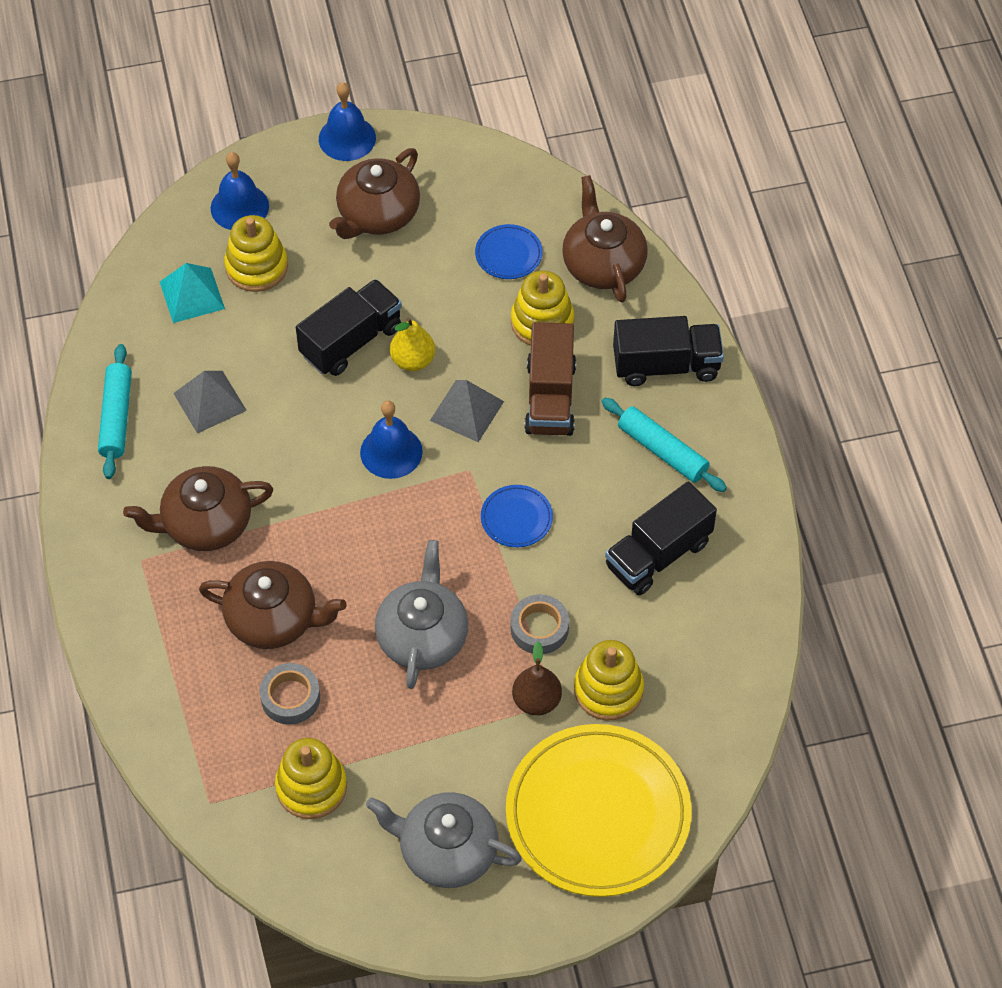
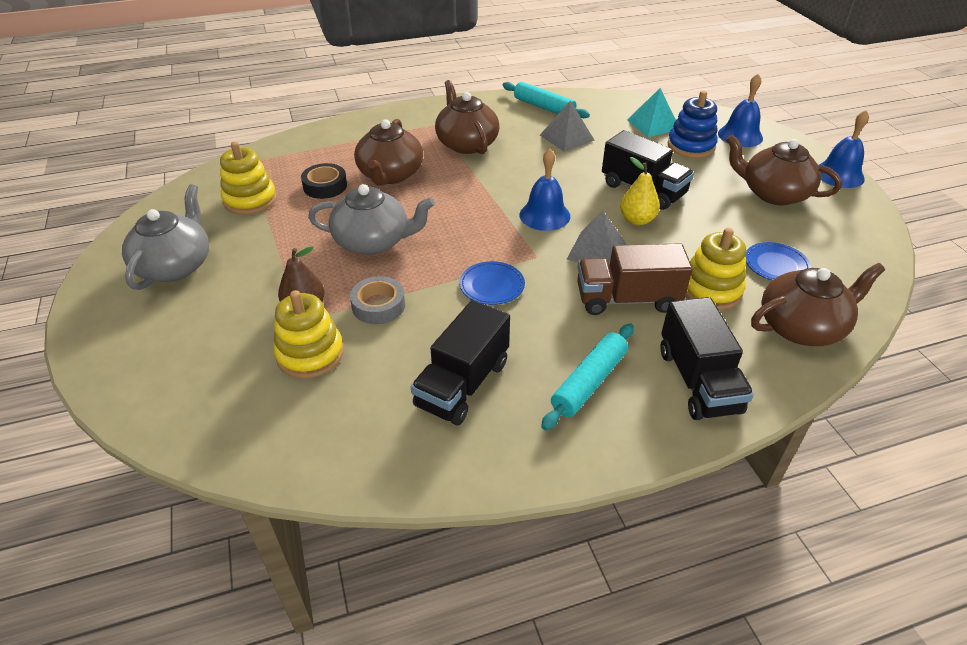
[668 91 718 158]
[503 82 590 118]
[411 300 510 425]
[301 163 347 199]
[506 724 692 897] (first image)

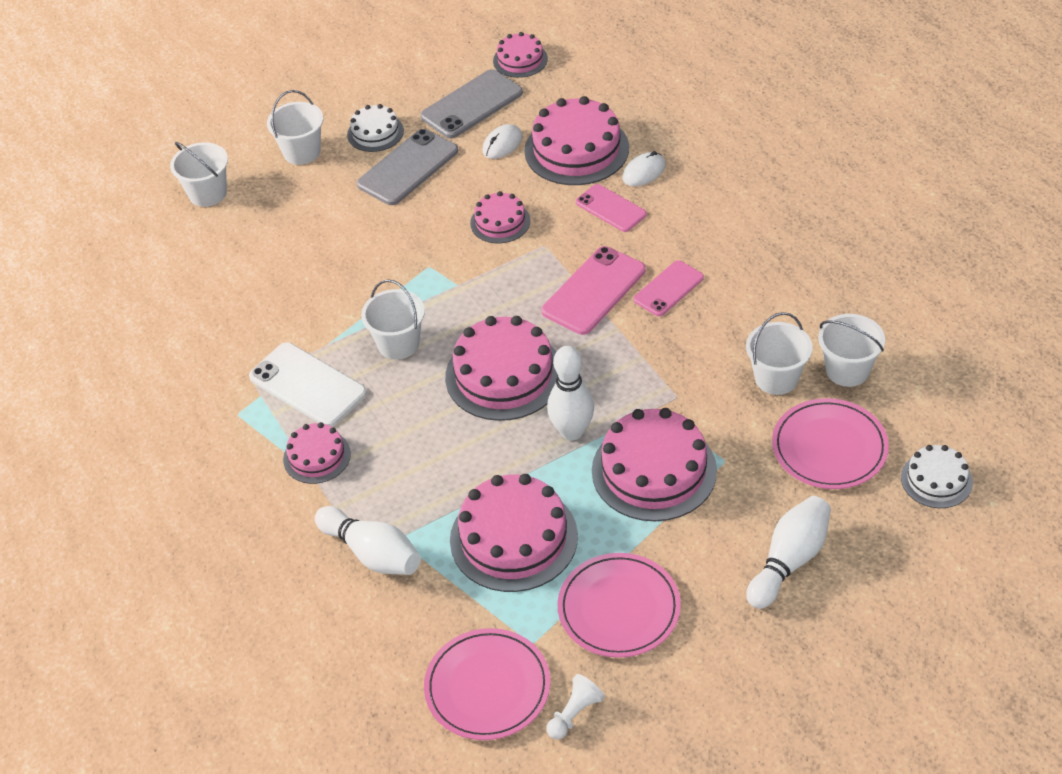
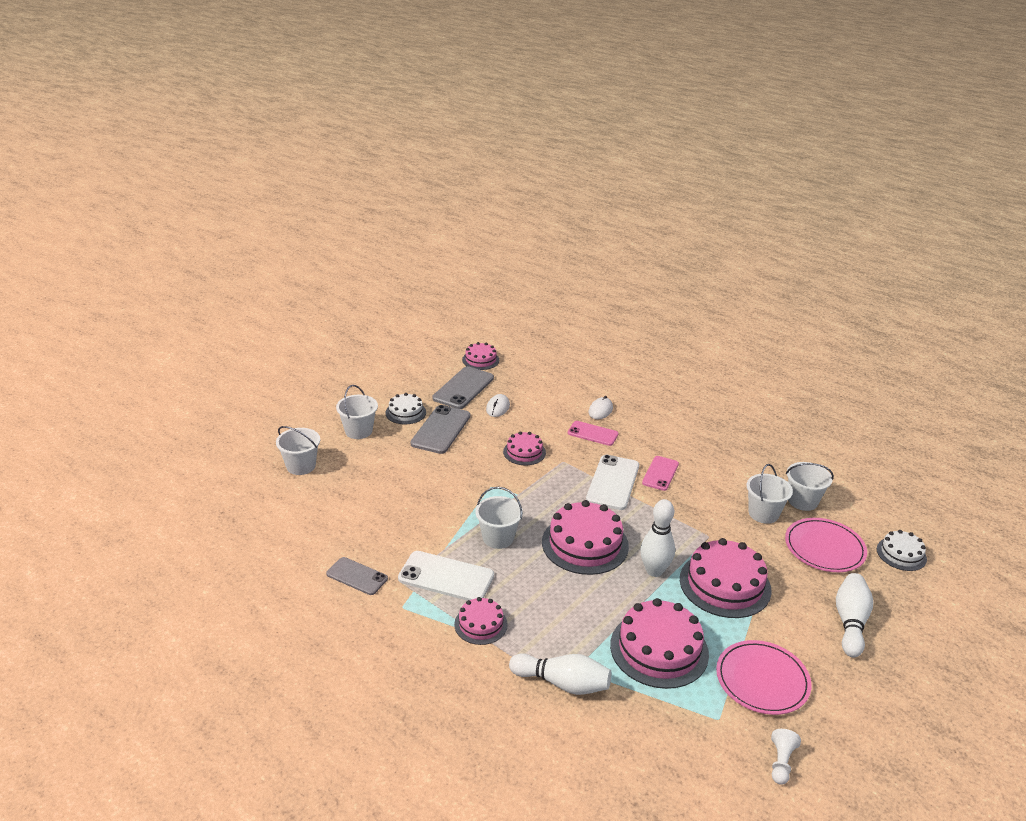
[524 96 629 185] (first image)
[586 455 639 510]
[424 628 550 740] (first image)
[326 557 388 595]

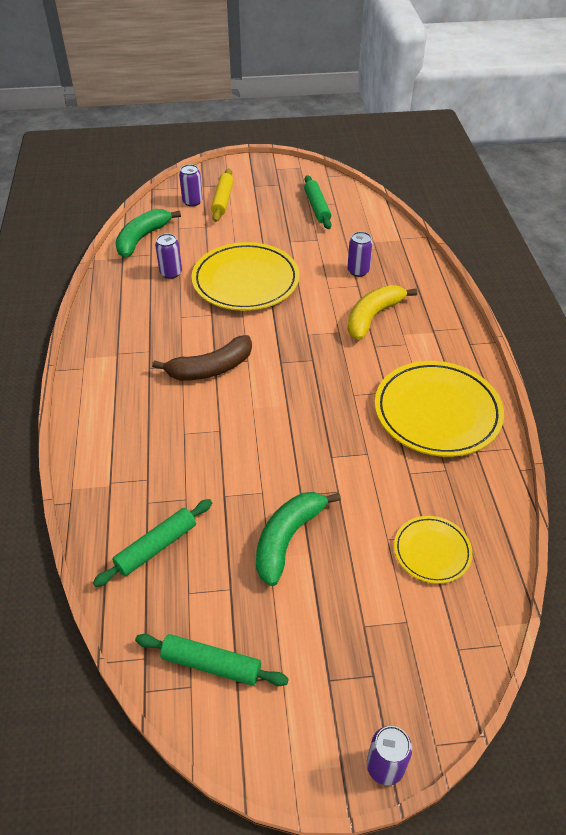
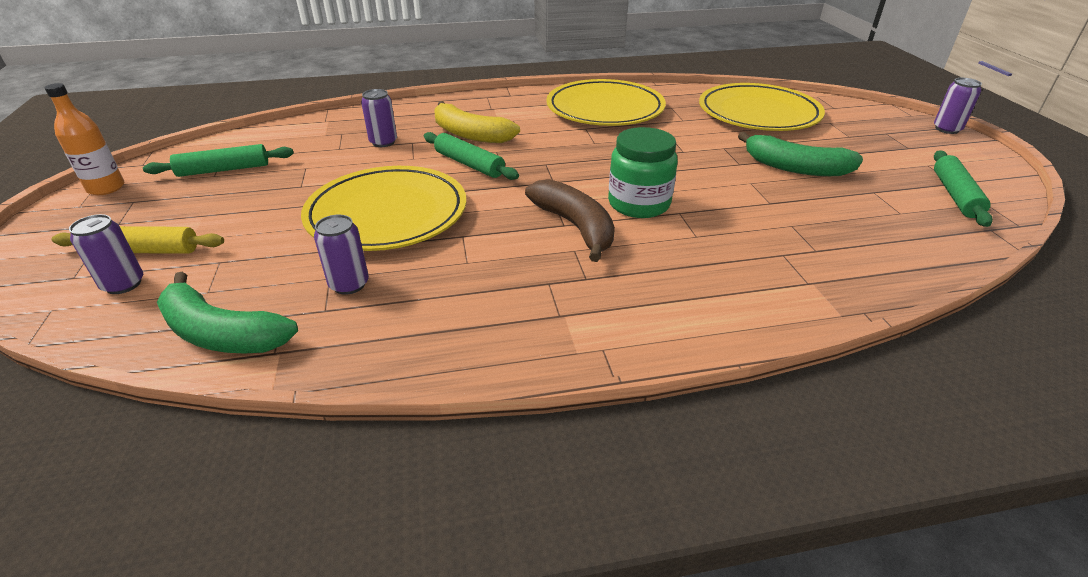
[424 132 519 180]
[699 83 825 131]
[45 83 124 195]
[608 127 678 218]

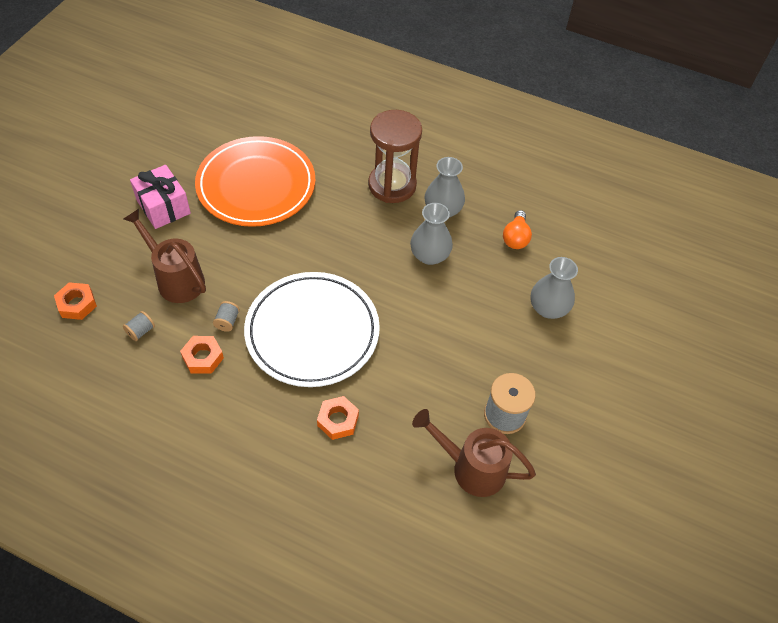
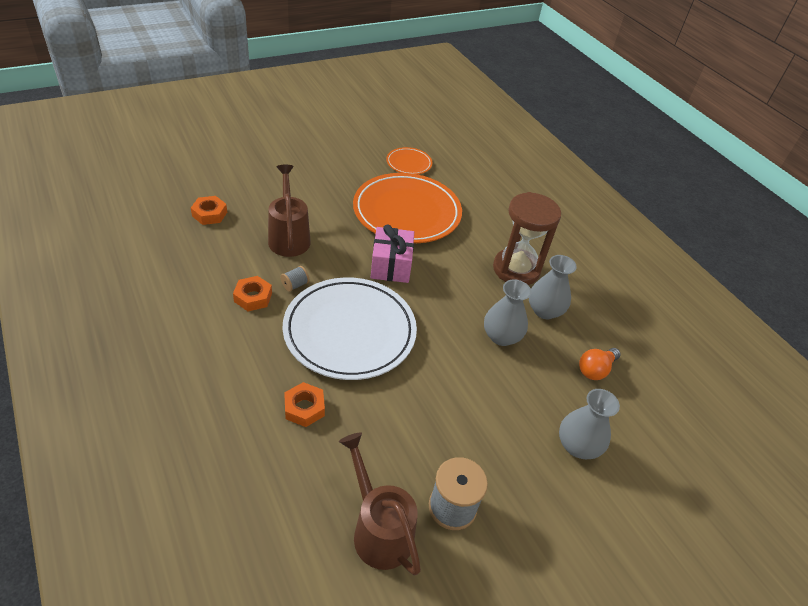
[371 224 414 283]
[123 311 155 341] (first image)
[386 147 432 174]

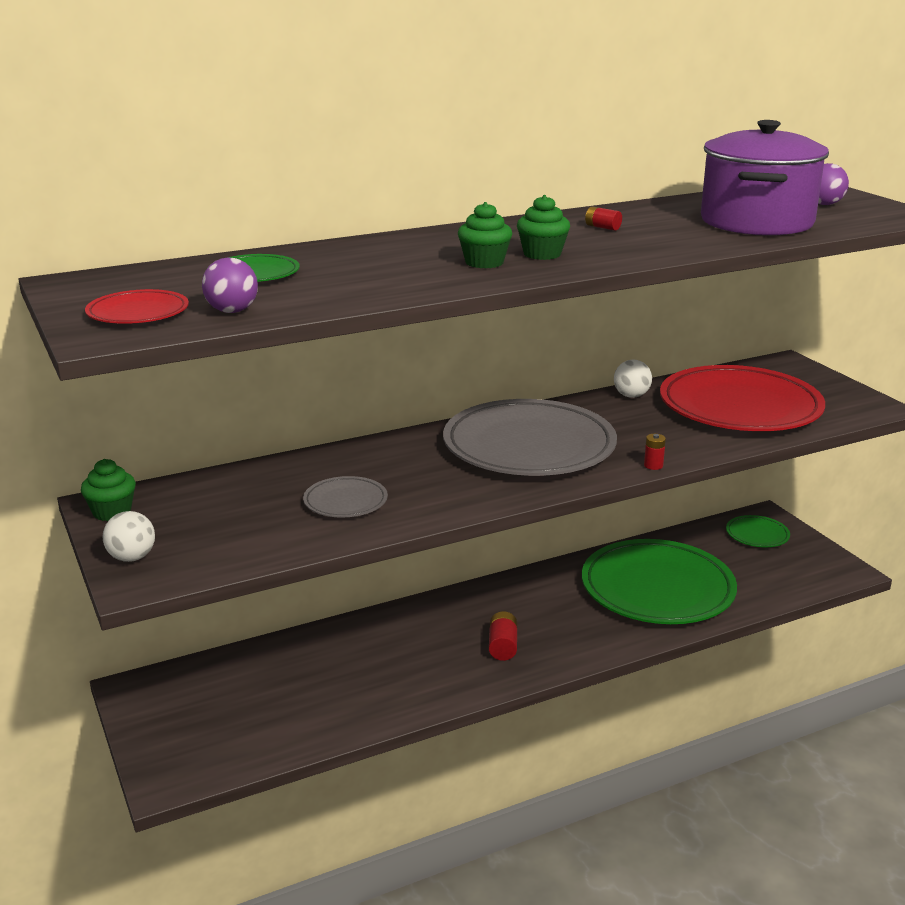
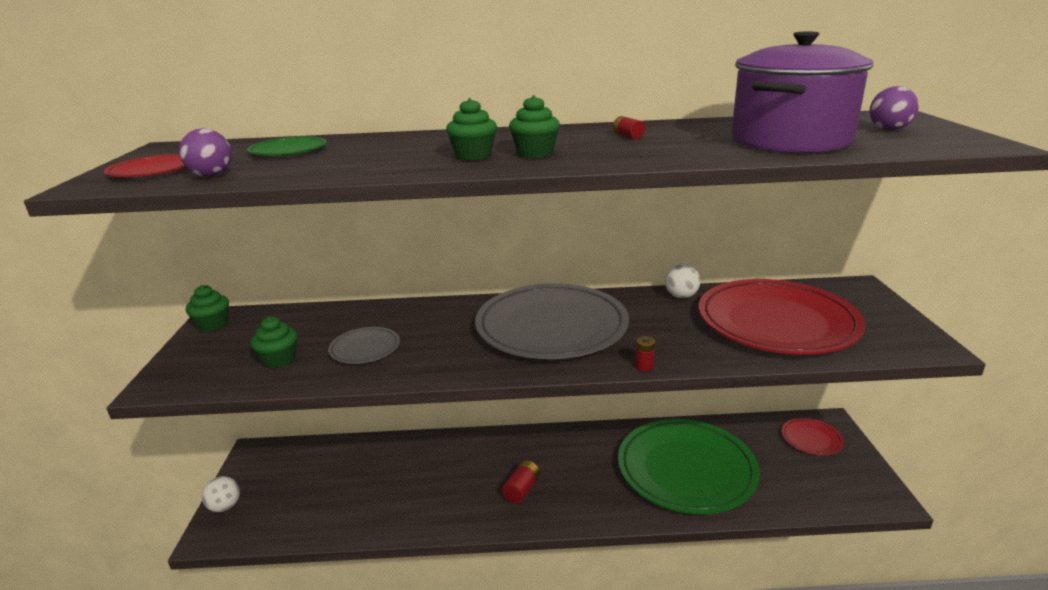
[202 476 240 512]
[782 418 844 456]
[251 317 298 369]

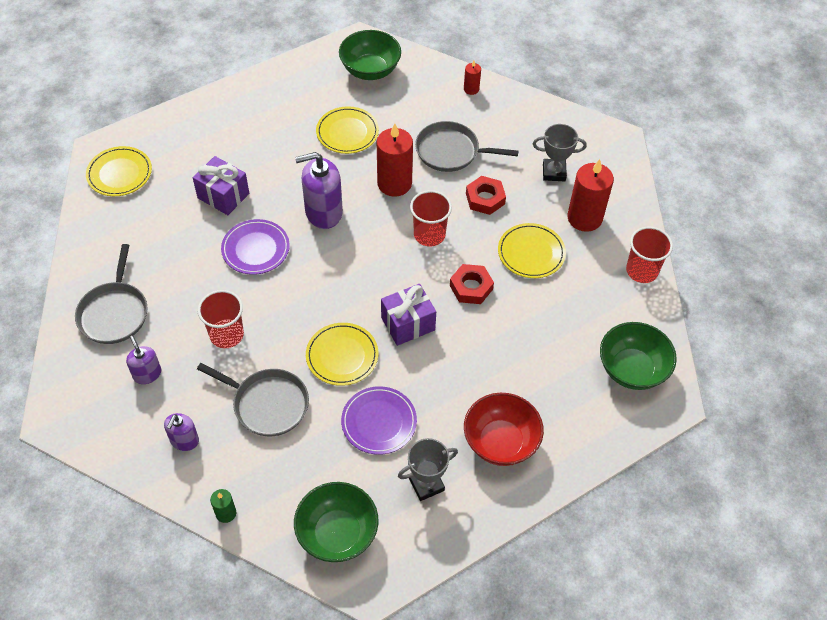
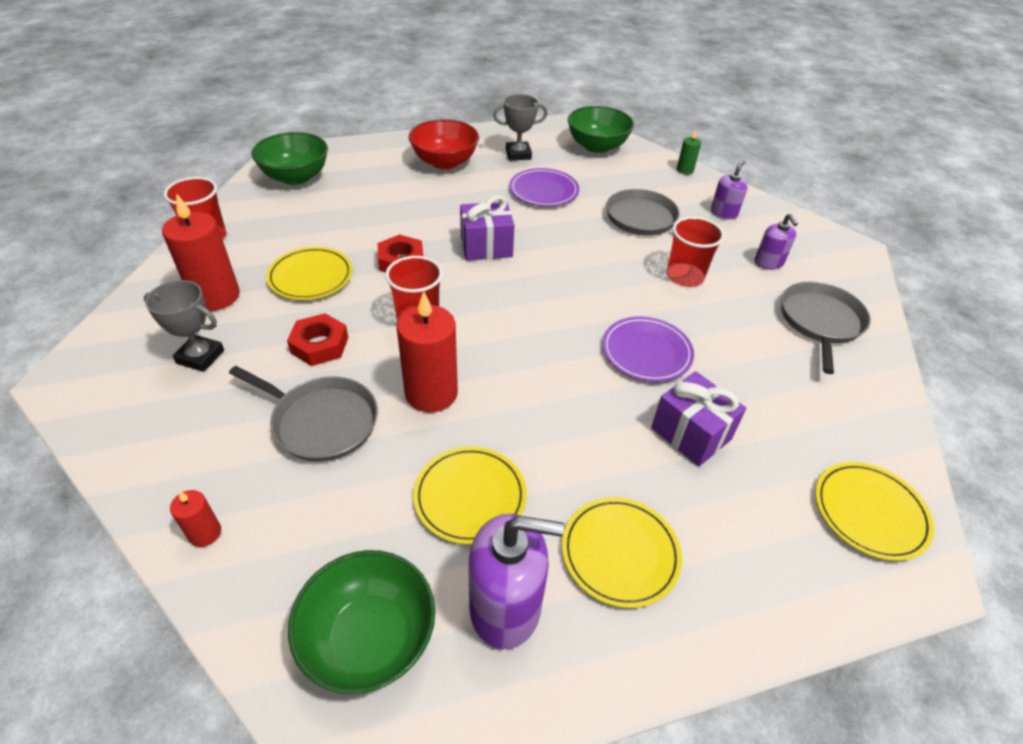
[469 514 564 649]
[562 497 682 608]

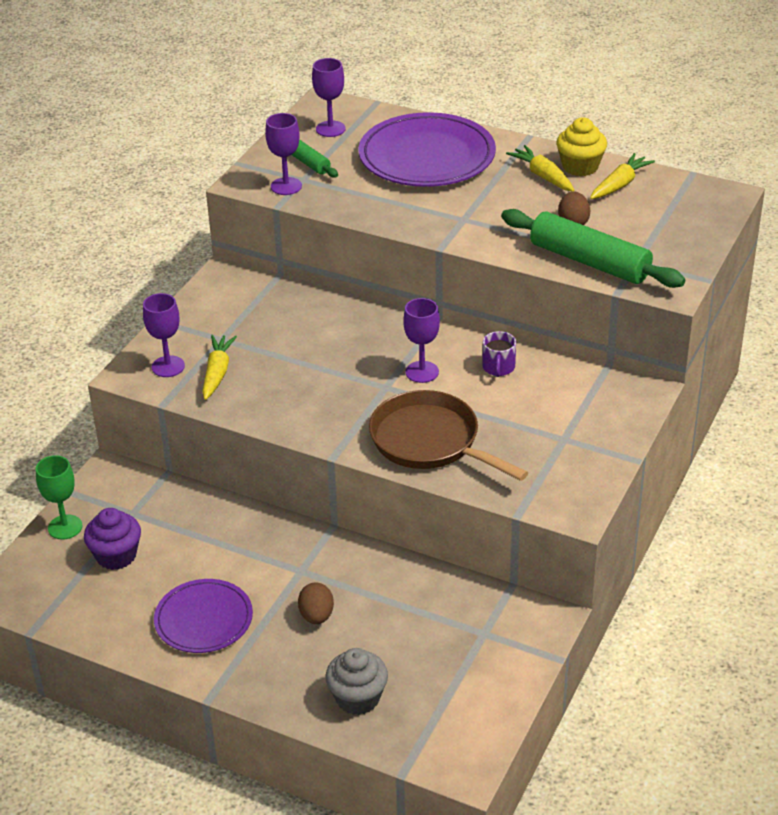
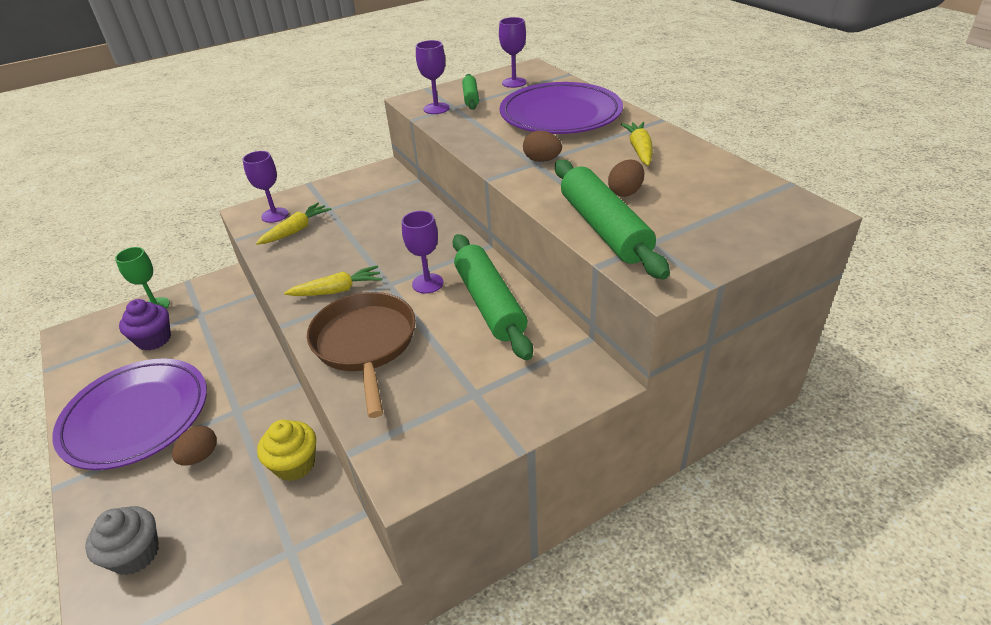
[257 420 316 481]
[284 265 382 296]
[452 234 533 361]
[52 358 207 470]
[523 131 562 162]

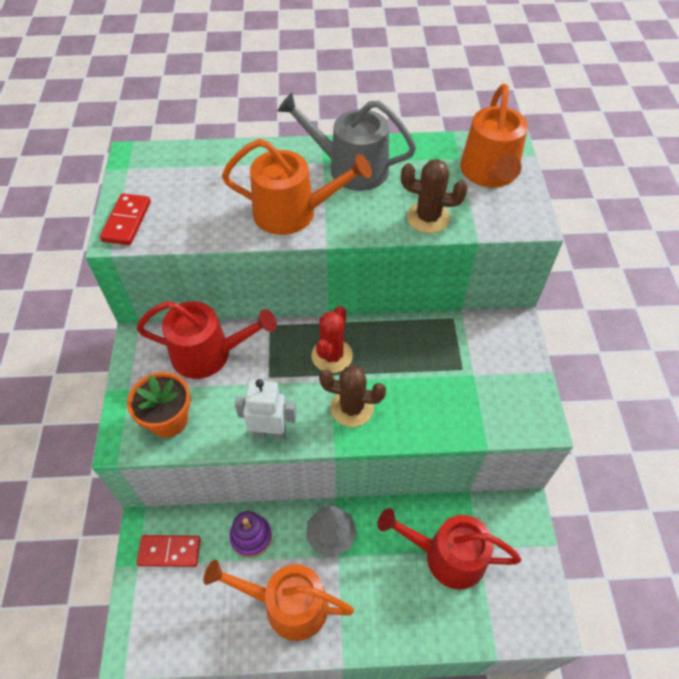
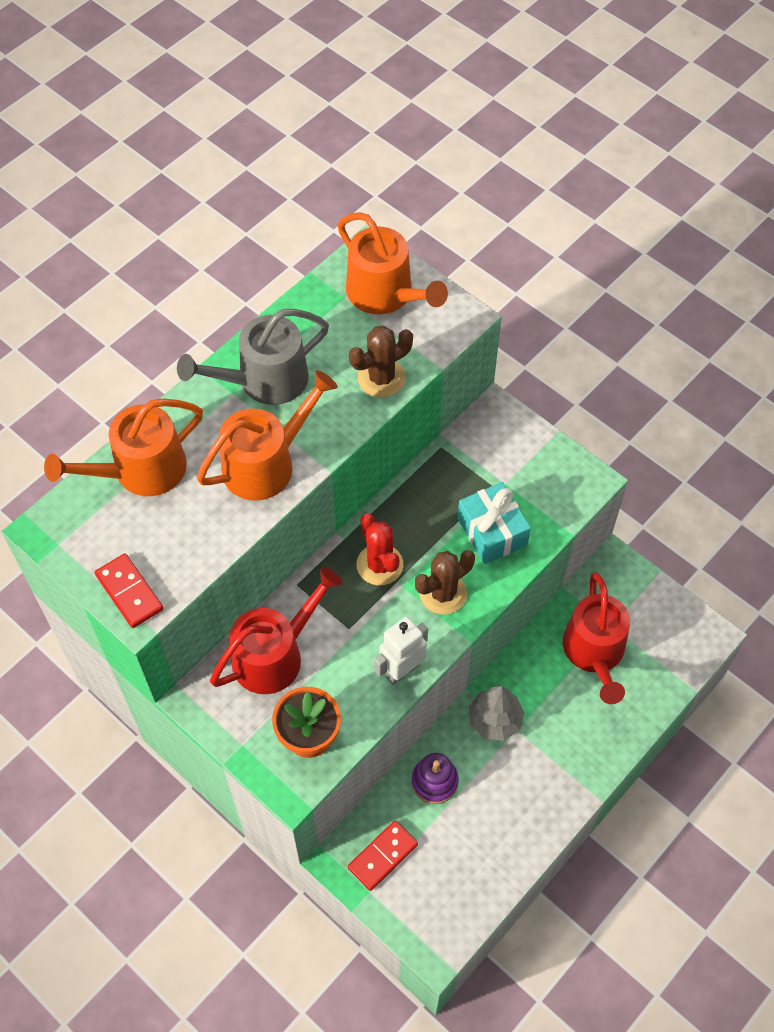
[563 572 630 704]
[44 398 203 496]
[458 482 531 564]

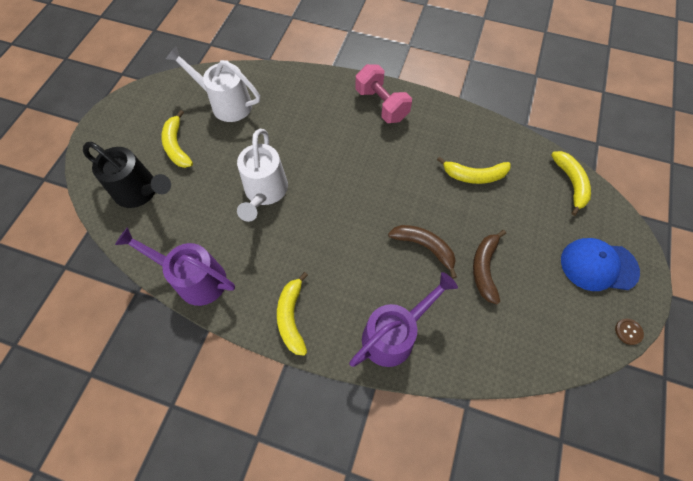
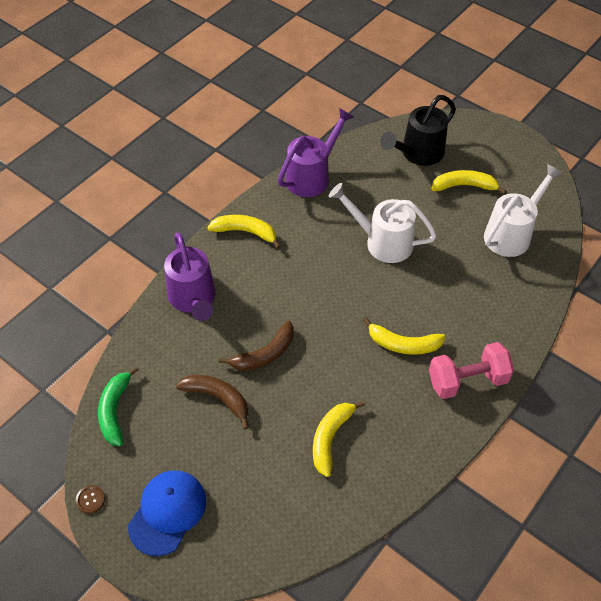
[363 317 446 355]
[98 367 139 446]

